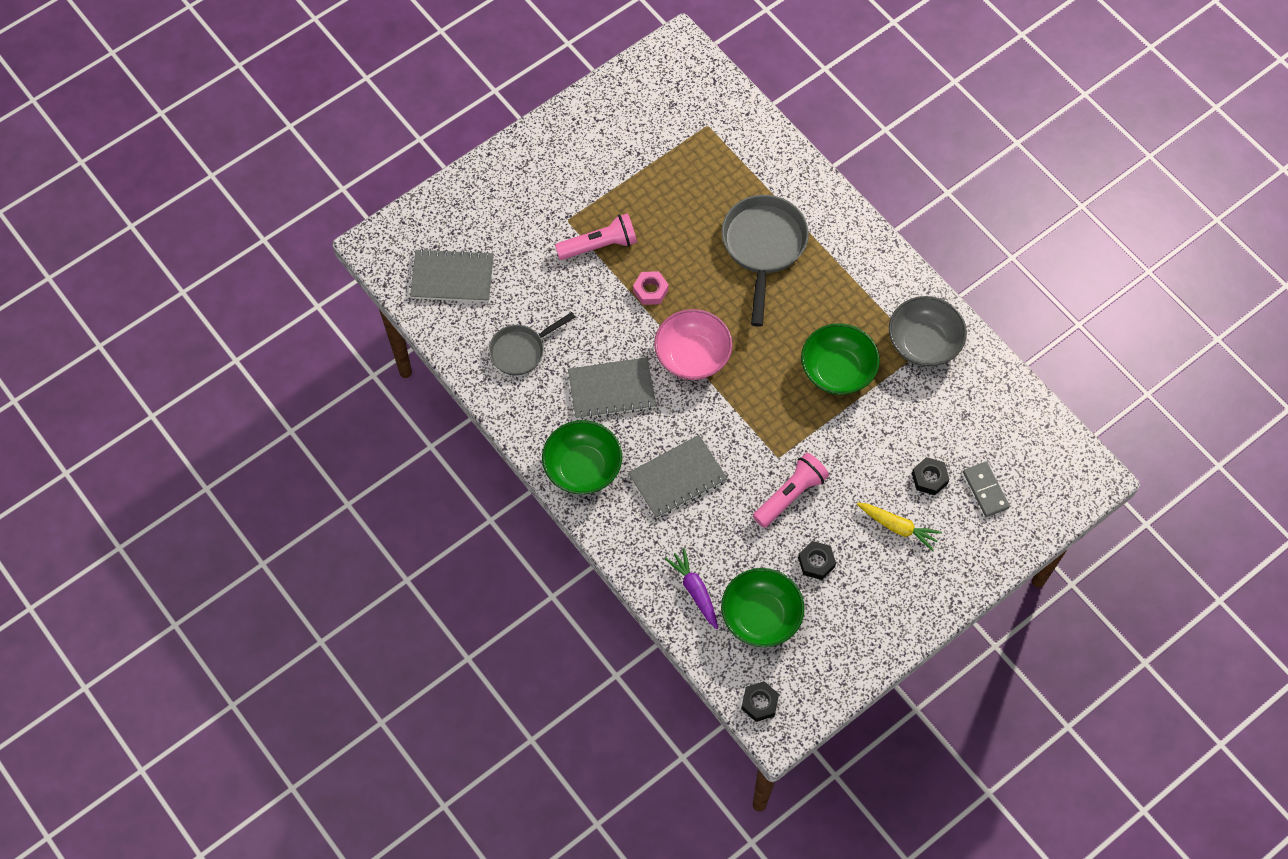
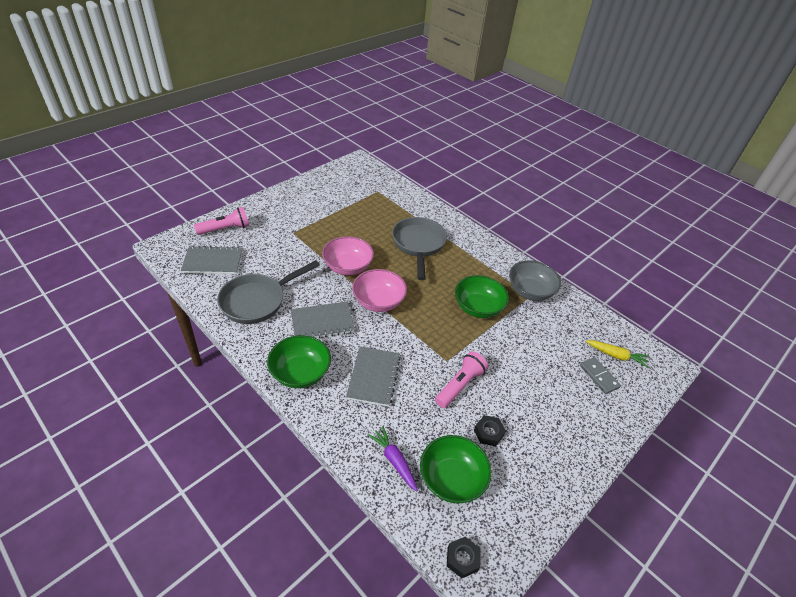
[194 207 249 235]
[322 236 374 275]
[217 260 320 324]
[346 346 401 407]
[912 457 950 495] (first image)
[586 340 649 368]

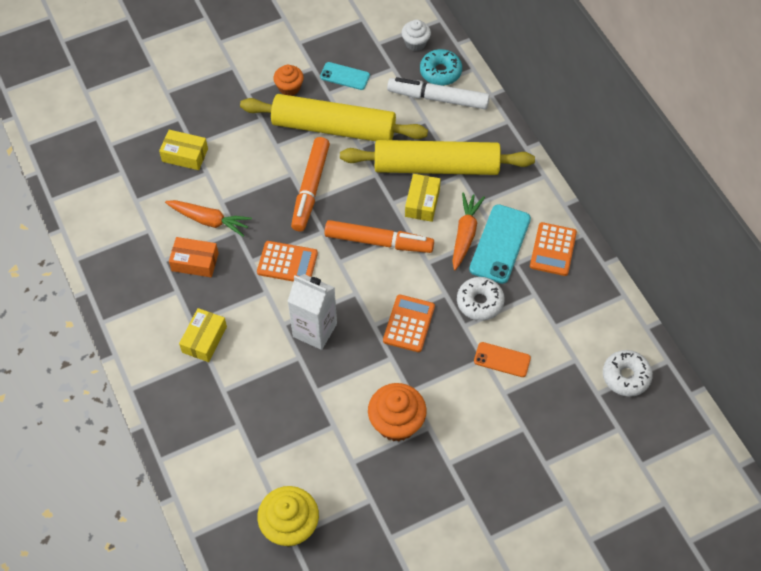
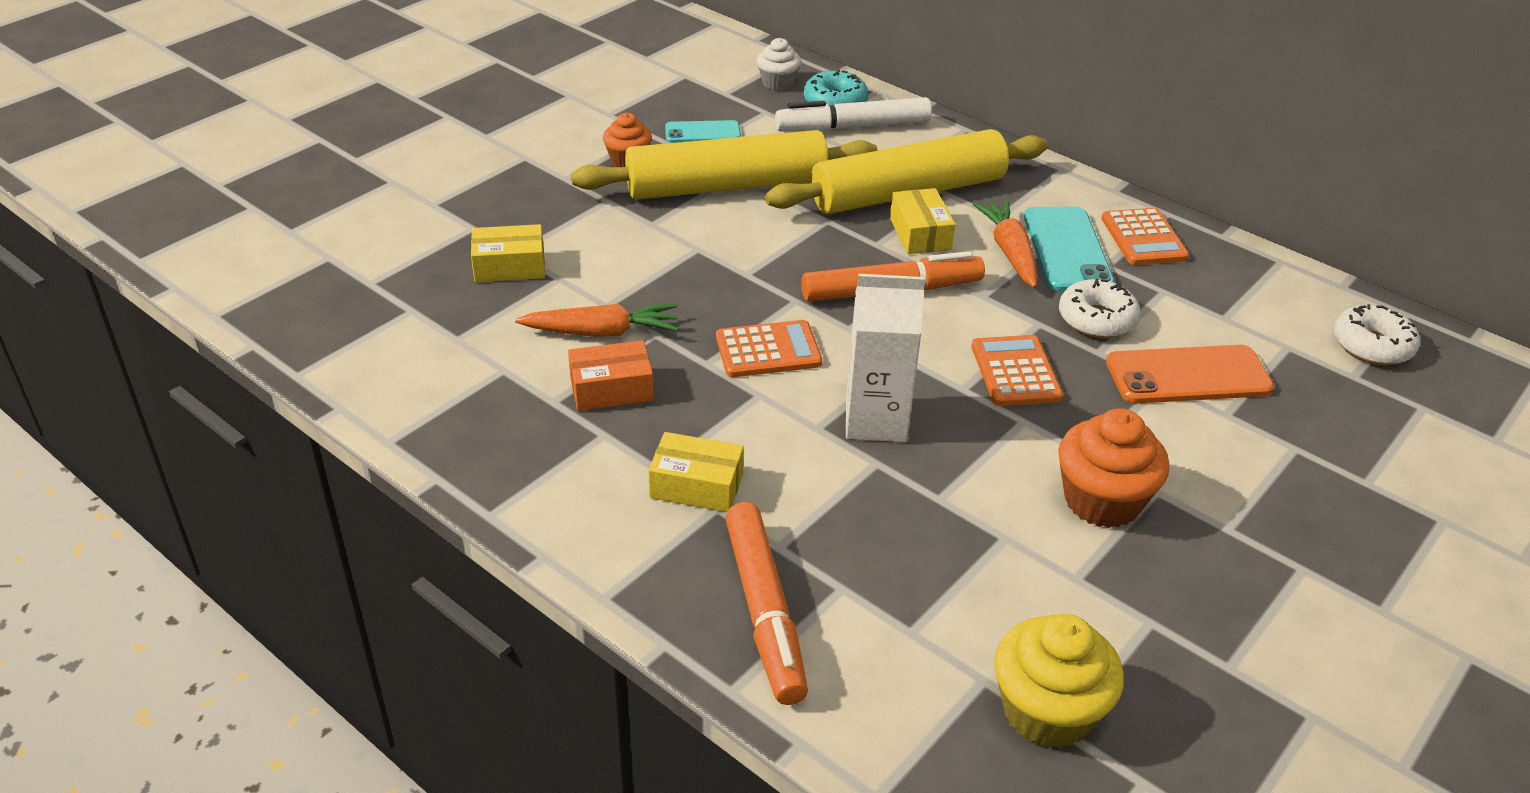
[725 502 808 705]
[648 432 744 512]
[1106 345 1274 404]

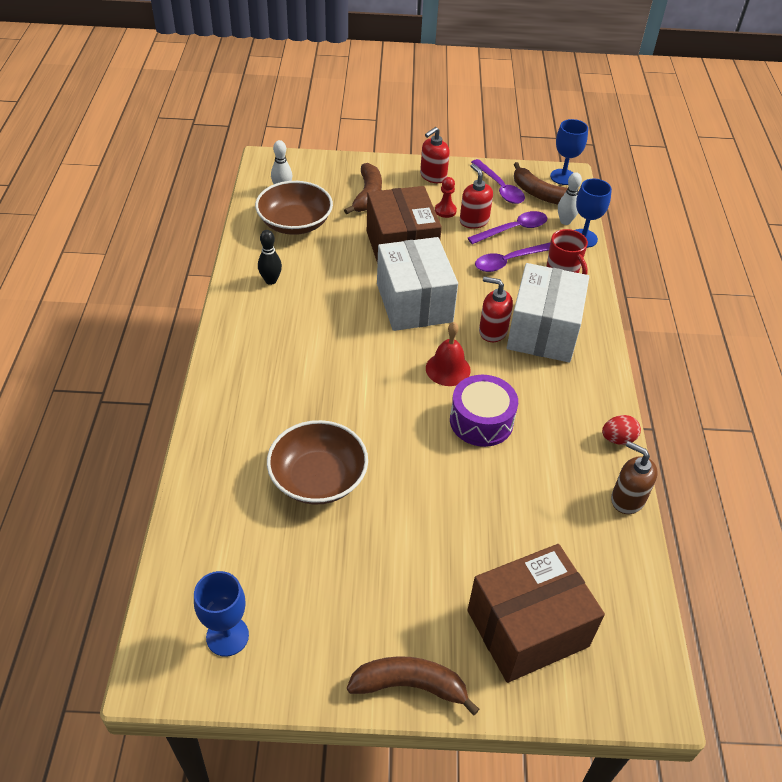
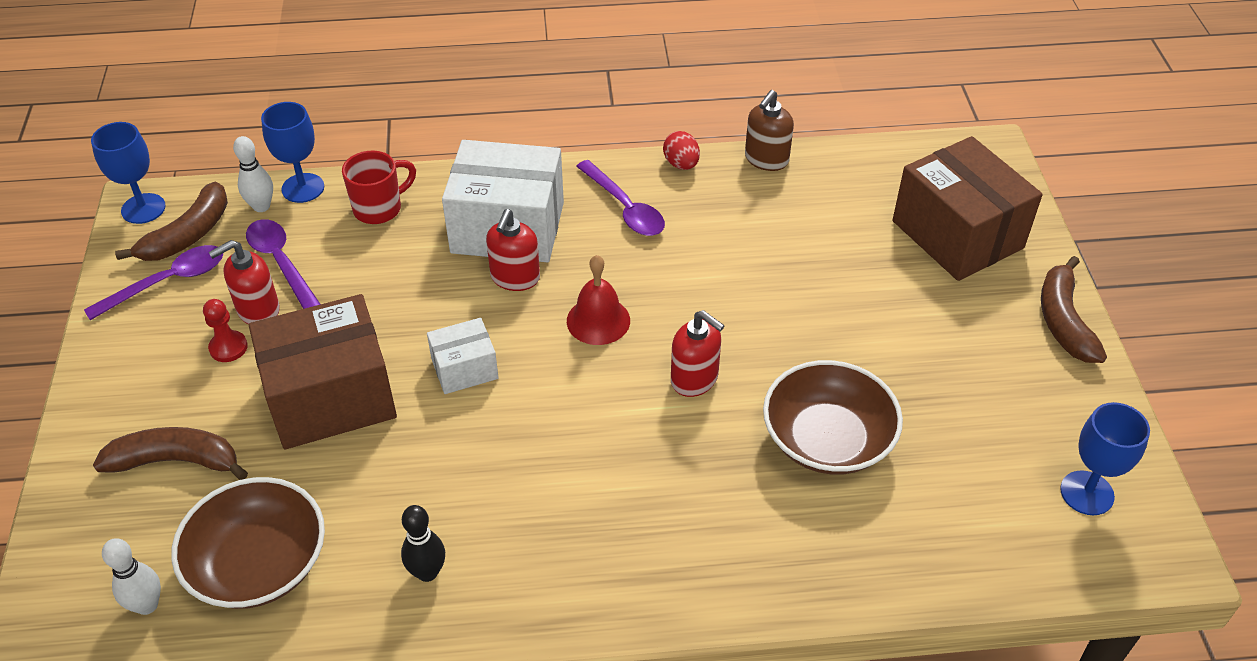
[671 310 725 397]
[427 318 499 394]
[576 160 665 236]
[450 375 518 447] (first image)

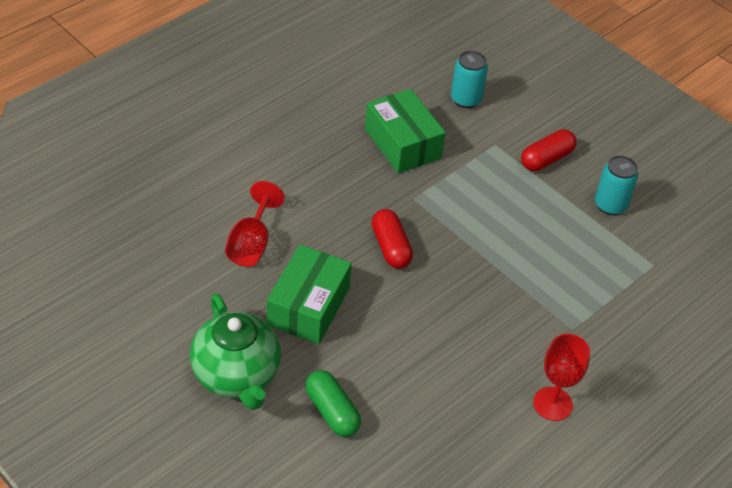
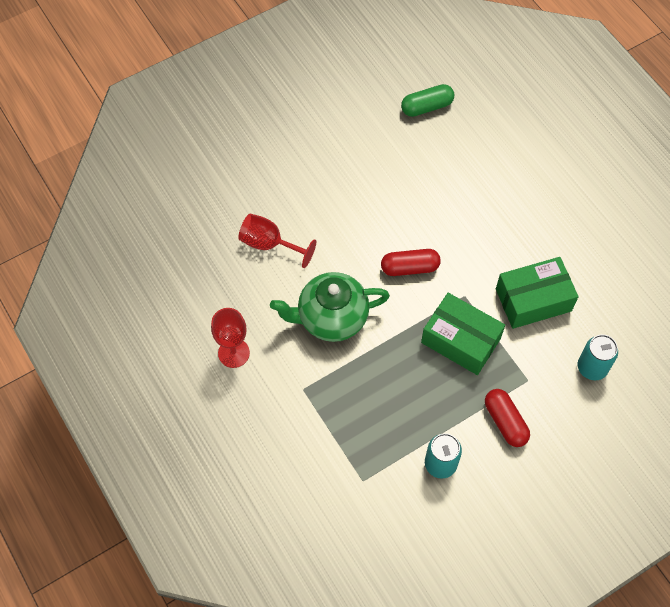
[238 213 316 268]
[421 293 505 375]
[270 272 390 342]
[401 84 454 117]

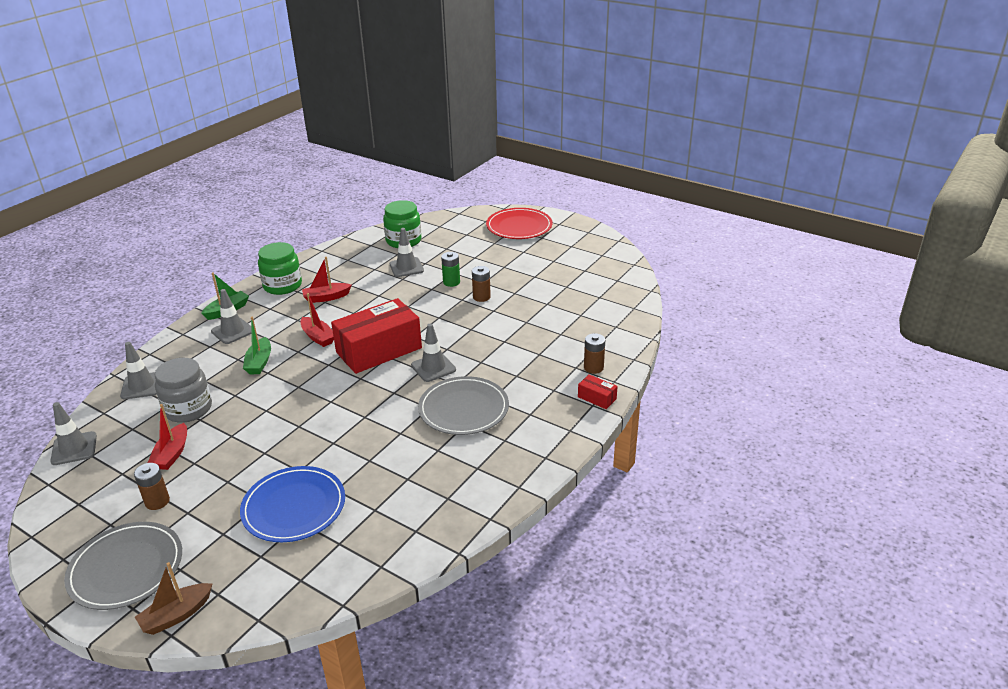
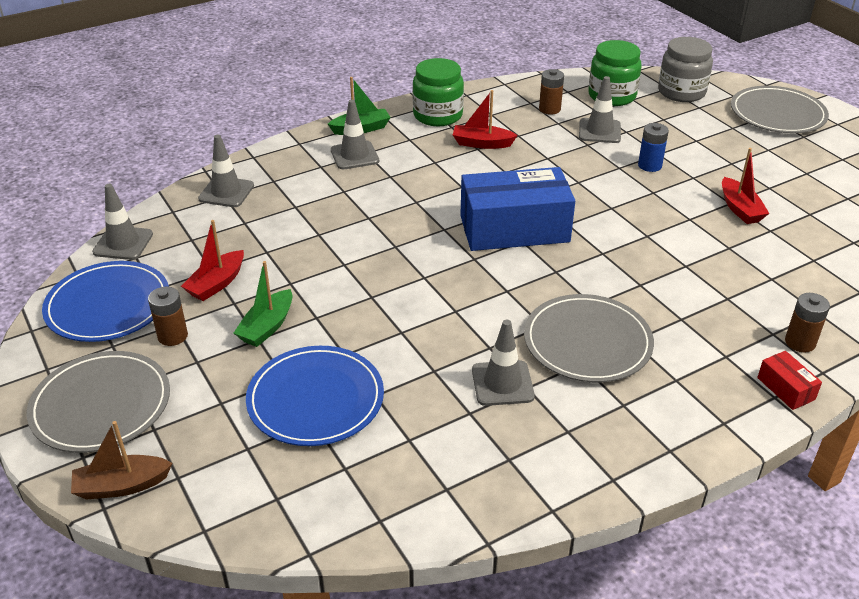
[731 86 829 133]
[638 123 669 172]
[539 69 564 115]
[722 148 770 224]
[460 167 575 251]
[234 261 293 347]
[472 320 535 406]
[658 37 713 102]
[42 261 169 342]

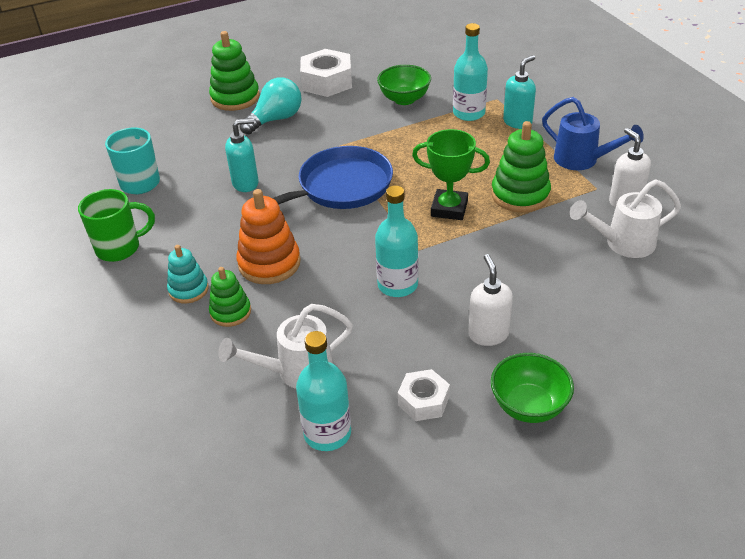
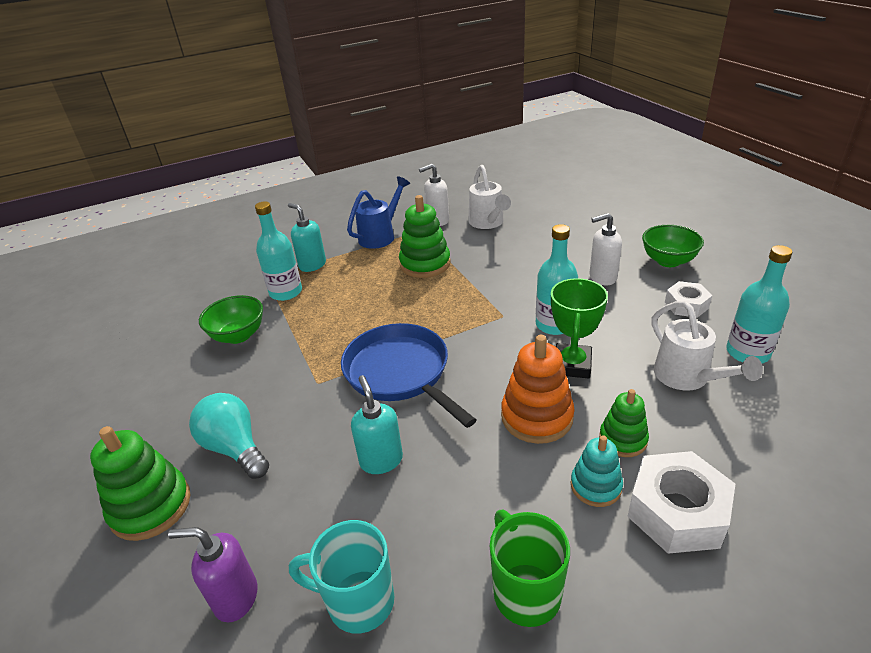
[627 451 735 554]
[551 278 608 378]
[168 527 257 623]

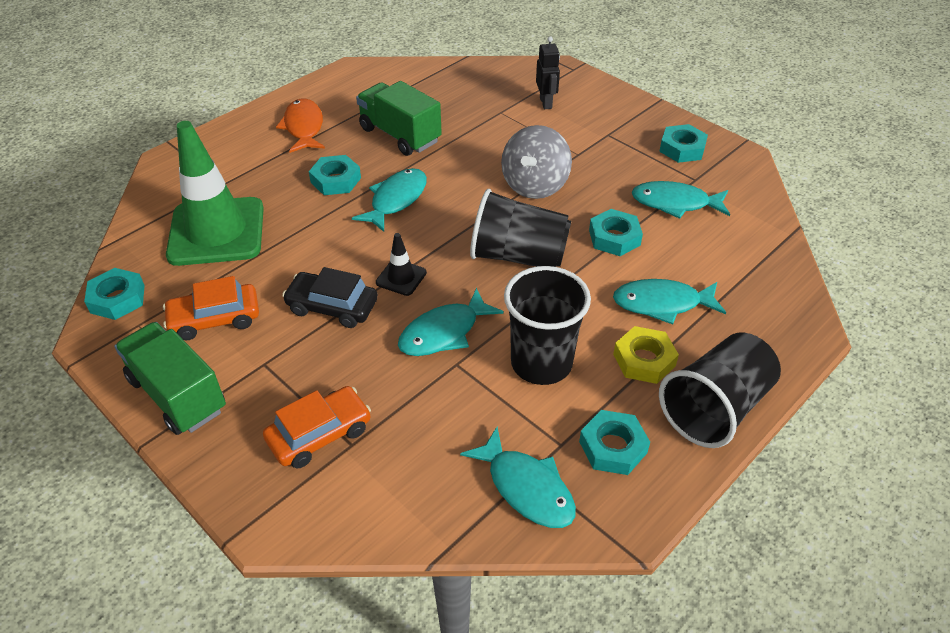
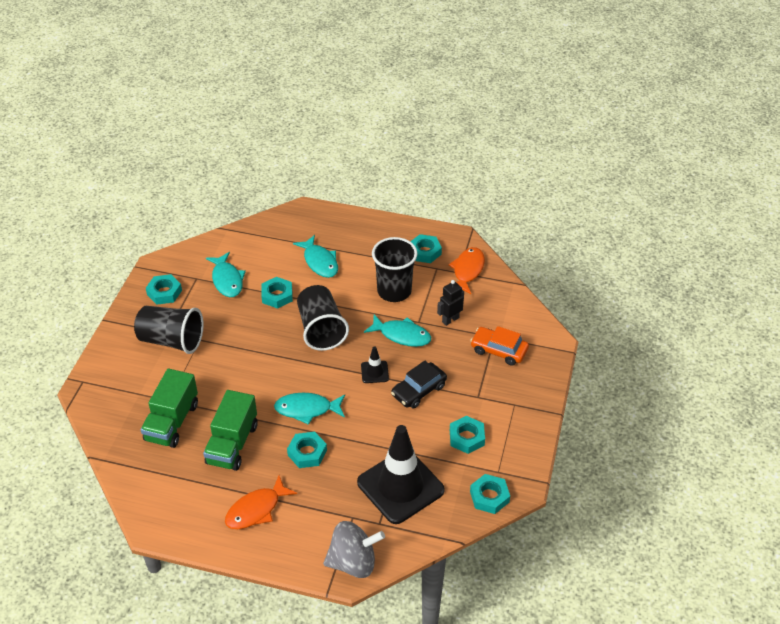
[437 280 464 326]
[357 425 445 524]
[323 521 385 578]
[391 361 447 409]
[450 416 485 454]
[141 369 198 448]
[613 326 679 384] (first image)
[134 306 204 354]
[448 247 485 294]

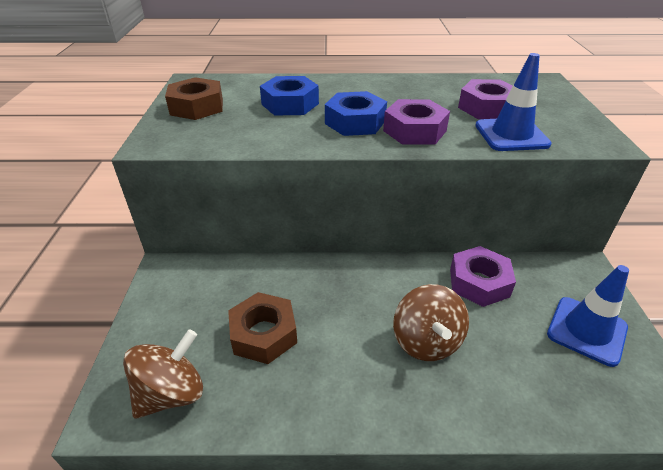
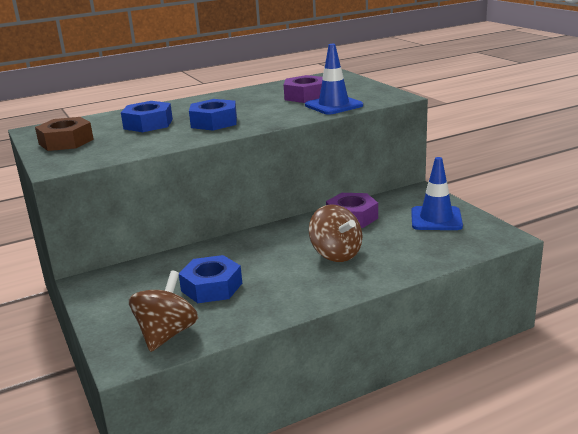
[383 99 450 145] (first image)
[179 255 242 303]

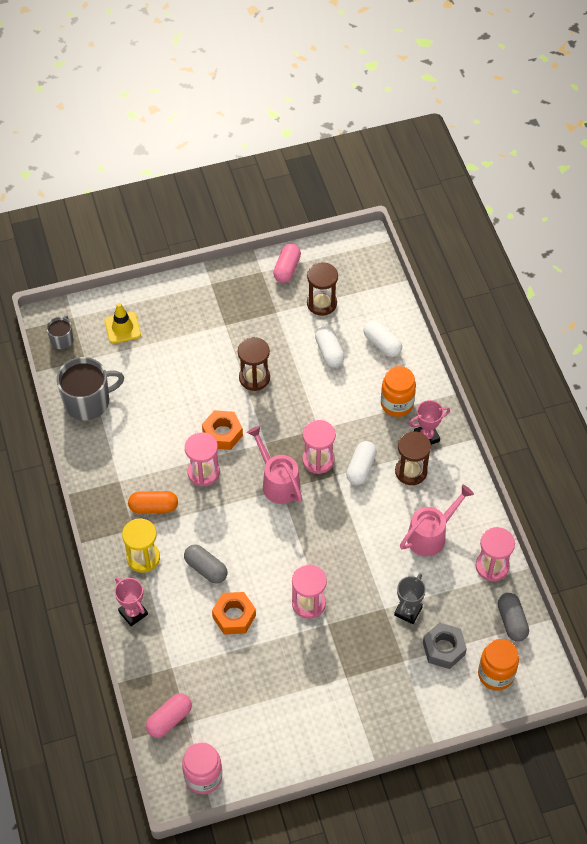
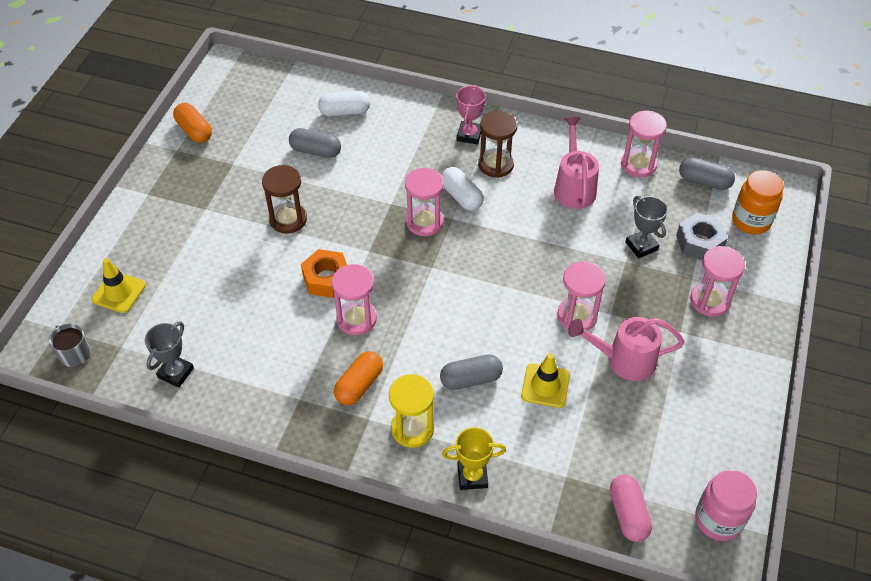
[173 103 212 143]
[307 262 338 316] (first image)
[289 128 341 158]
[145 322 194 388]
[381 366 416 417] (first image)
[568 317 685 381]
[442 427 506 490]
[521 353 570 408]
[690 246 745 317]

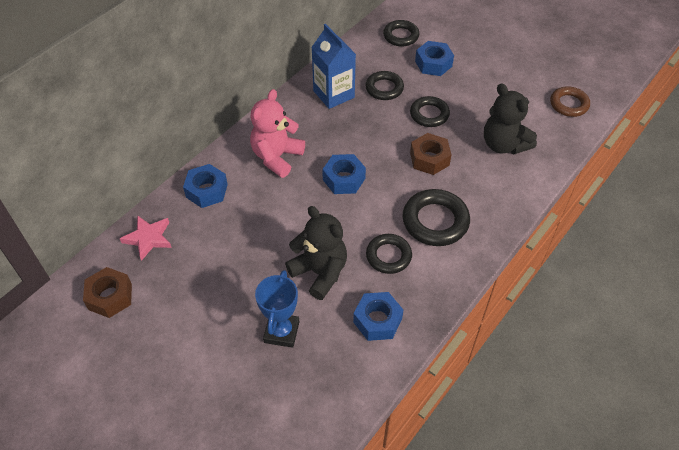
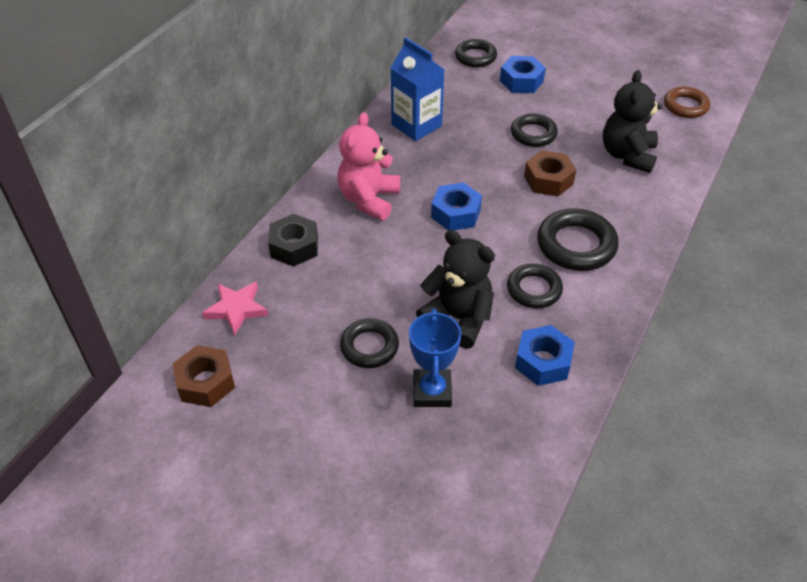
[340 318 399 368]
[603 70 662 173]
[268 214 318 267]

